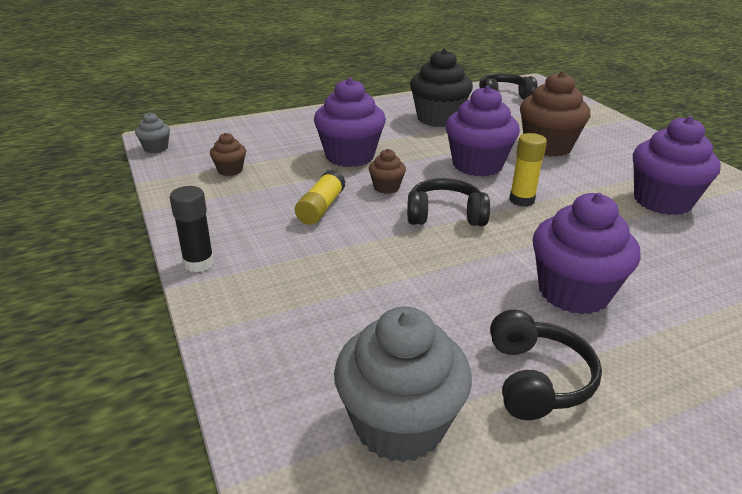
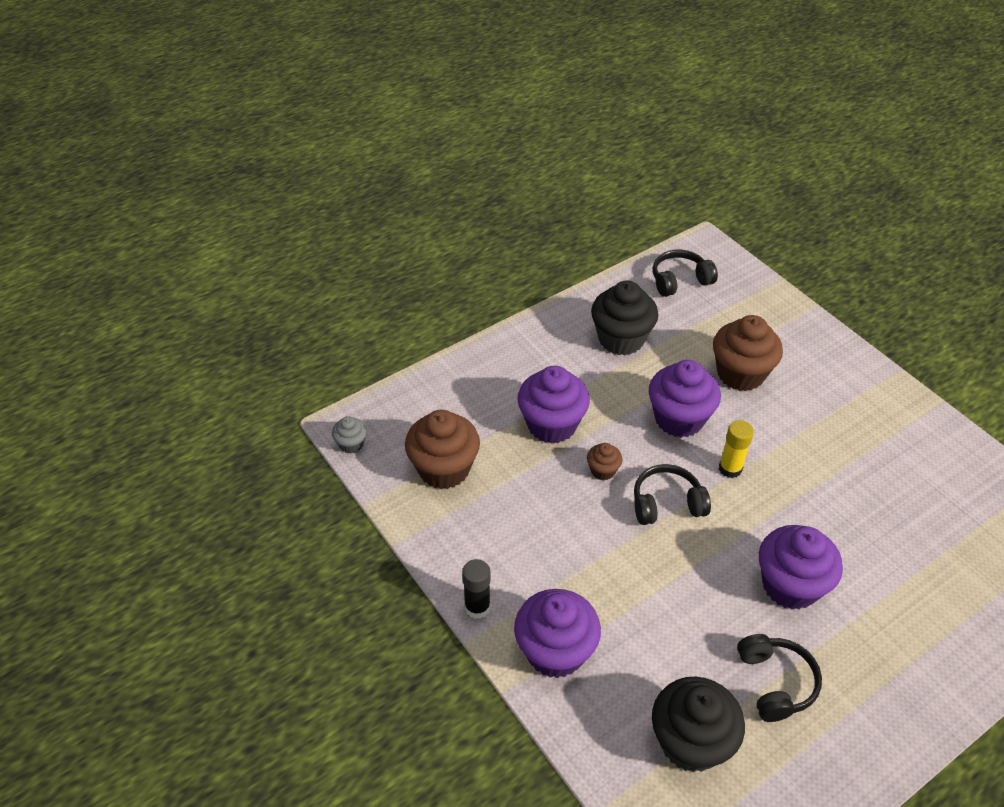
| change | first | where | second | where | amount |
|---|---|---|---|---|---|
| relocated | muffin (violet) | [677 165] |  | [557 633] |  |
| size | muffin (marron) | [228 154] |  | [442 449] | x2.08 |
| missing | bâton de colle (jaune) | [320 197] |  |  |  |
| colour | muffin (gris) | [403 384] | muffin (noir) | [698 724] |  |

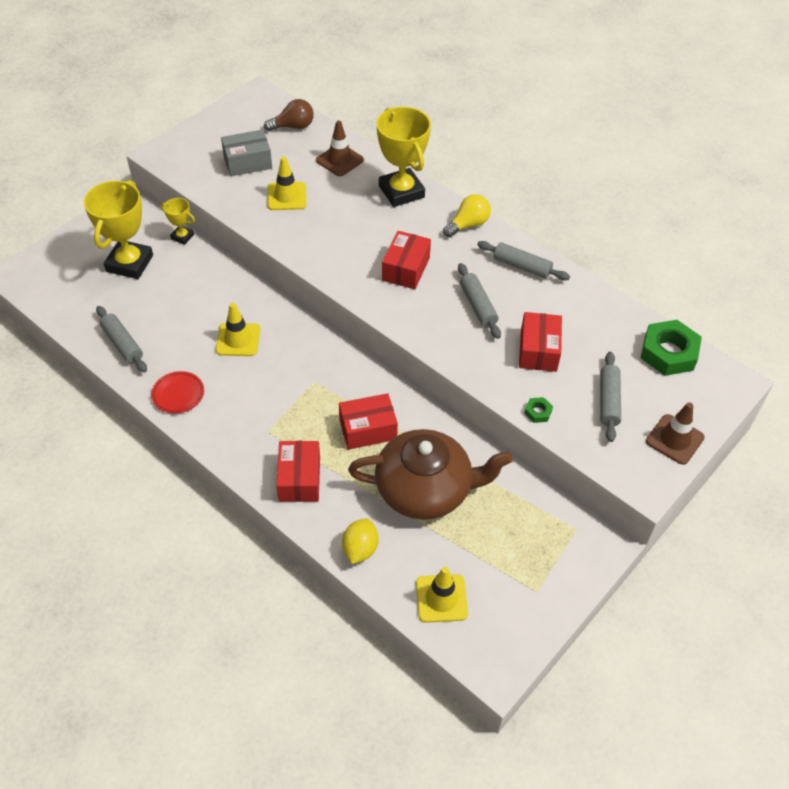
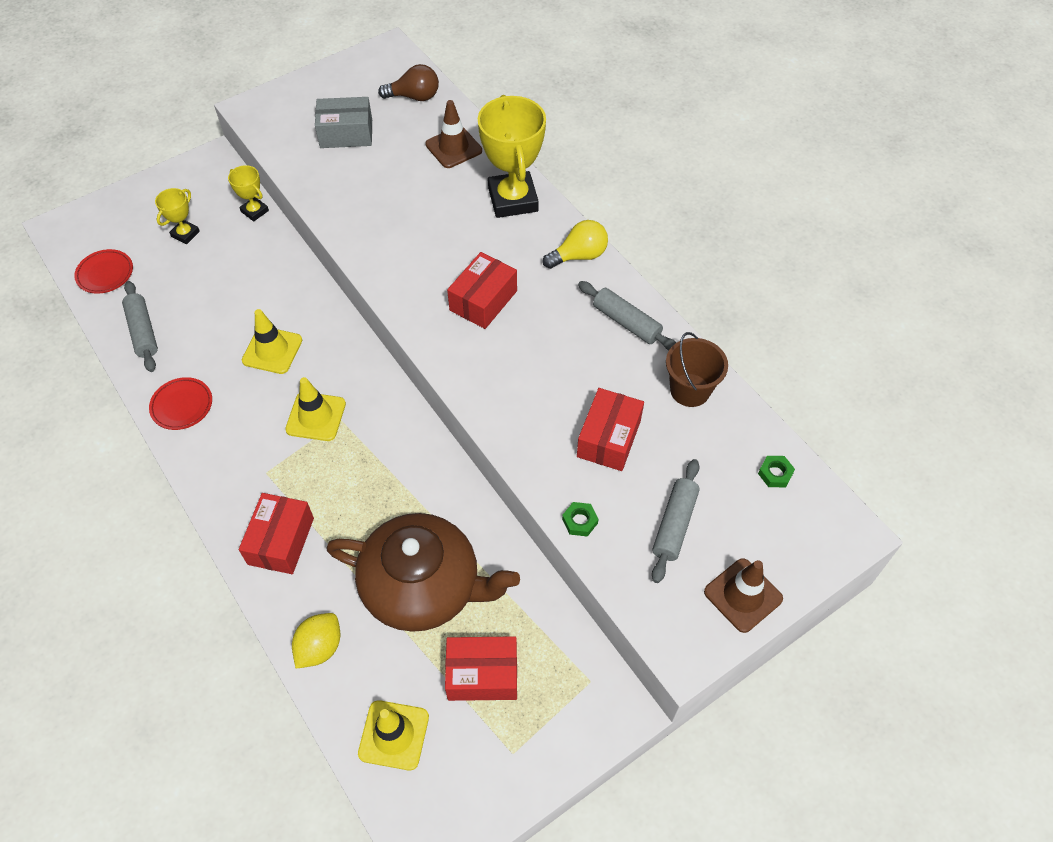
| change | first | where | second | where | amount |
|---|---|---|---|---|---|
| relocated | cône de chantier (jaune) | [287 183] |  | [315 409] |  |
| size | trophée (jaune) | [118 229] |  | [177 216] | x0.49 |
| missing | rouleau à pâtisserie (gris) | [479 301] |  |  |  |
| size | écrou (vert) | [671 348] |  | [776 471] | x0.44 |
| relocated | boîte (rouge) | [368 421] |  | [481 668] |  |
| appeared |  |  | assiette (rouge) | [103 271] |  |
| appeared |  |  | seau (marron) | [697 369] |  |

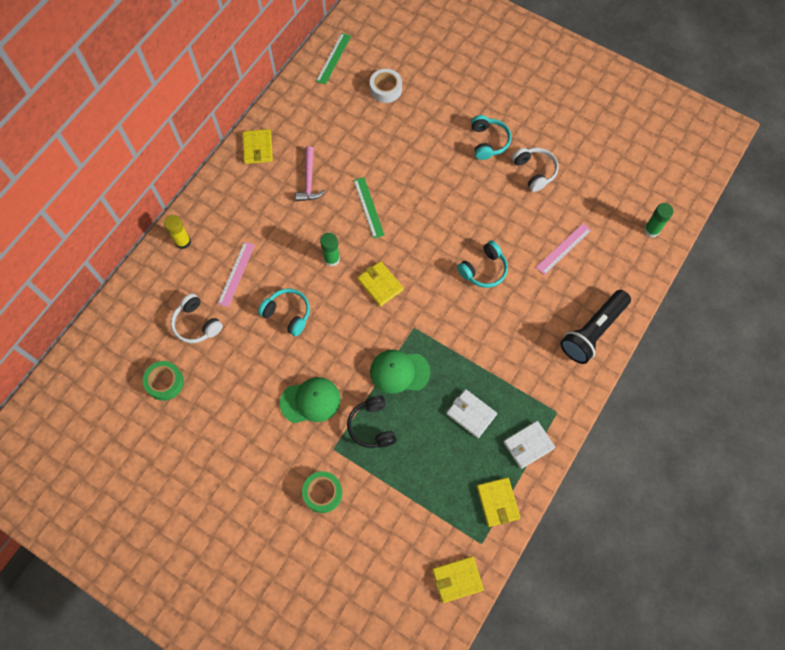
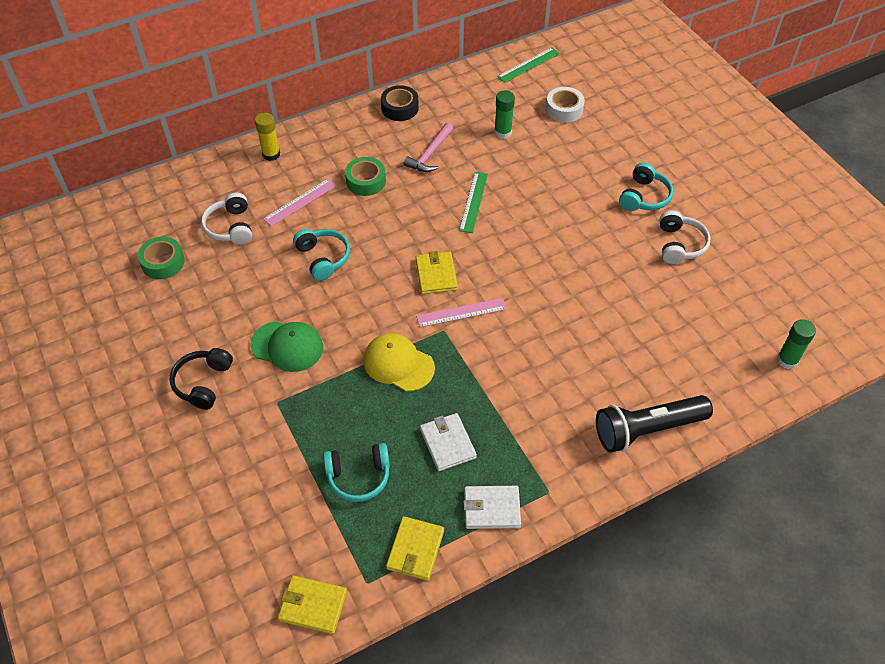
| change | first | where | second | where | amount |
|---|---|---|---|---|---|
| exchanged | portefeuille (jaune) | [258 146] | ruban adhésif (noir) | [400 103] |  |
| relocated | règle (rose) | [564 249] |  | [461 313] |  |
| relocated | bâton de colle (vert) | [330 249] |  | [504 114] |  |
| relocated | casque audio (turquoise) | [482 264] |  | [356 472] |  |
| colour | casquette (vert) | [400 372] | casquette (jaune) | [399 362] |  |
| relocated | casque audio (noir) | [372 422] |  | [201 379] |  |
| relocated | ruban adhésif (vert) | [322 492] |  | [365 176] |  |

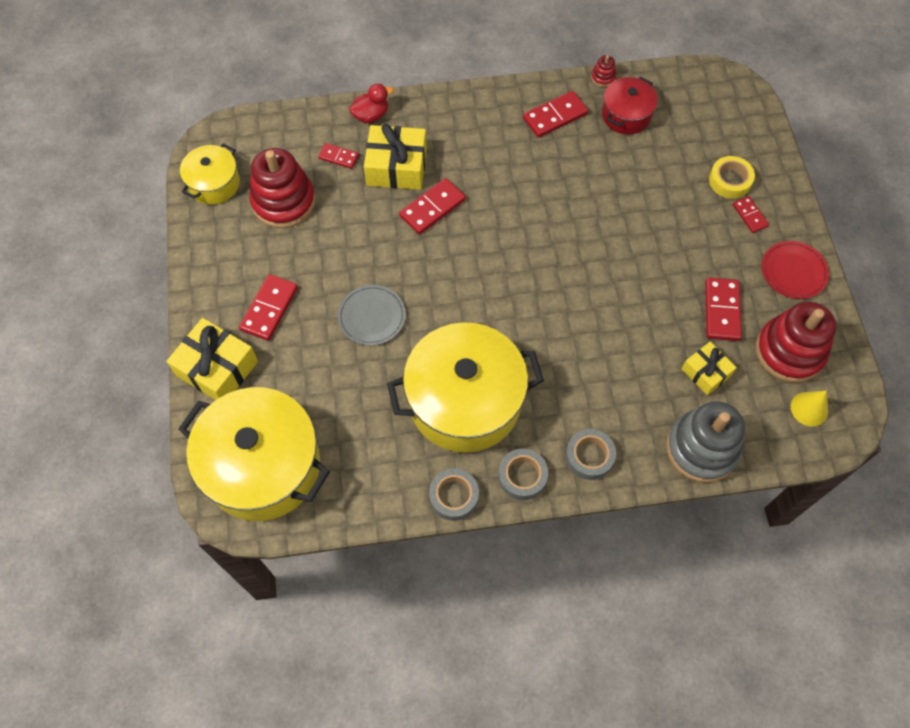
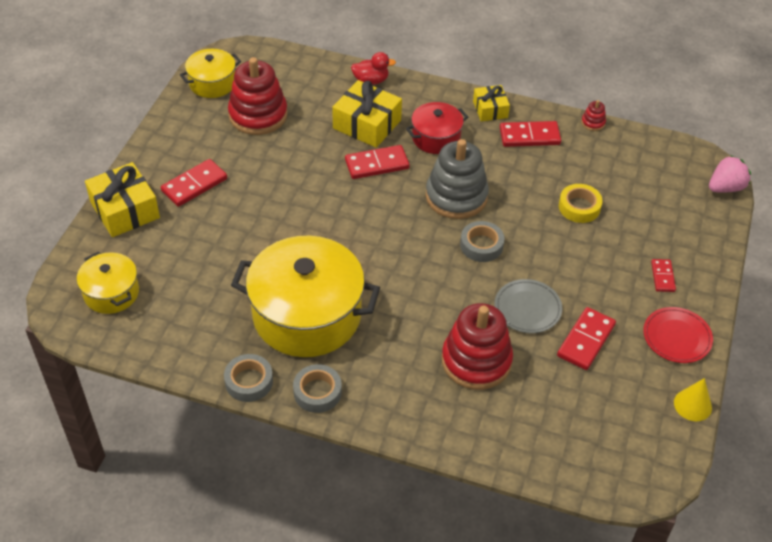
| change | first | where | second | where | amount |
|---|---|---|---|---|---|
| relocated | marmite (rouge) | [630 106] |  | [437 128] |  |
| missing | domino (rouge) | [338 156] |  |  |  |
| relocated | ruban adhésif (jaune) | [732 177] |  | [581 203] |  |
| relocated | assiette (gris) | [371 315] |  | [528 306] |  |
| relocated | jouet à empiler (rouge) | [796 342] |  | [477 346] |  |
| relocated | cadeau (jaune) | [709 368] |  | [491 103] |  |
| size | marmite (jaune) | [254 454] |  | [108 283] | x0.52 |
| relocated | cône (jaune) | [809 408] |  | [693 399] |  |
| relocated | jouet à empiler (gris) | [705 442] |  | [457 179] |  |
| relocated | ruban adhésif (gris) | [591 454] |  | [482 241] |  |
| appeared |  |  | fraise (rose) | [730 174] |  |

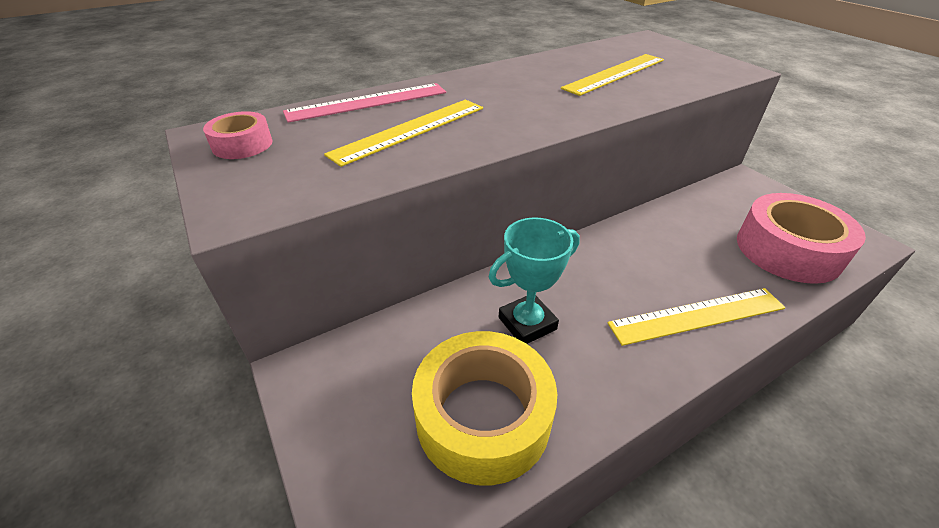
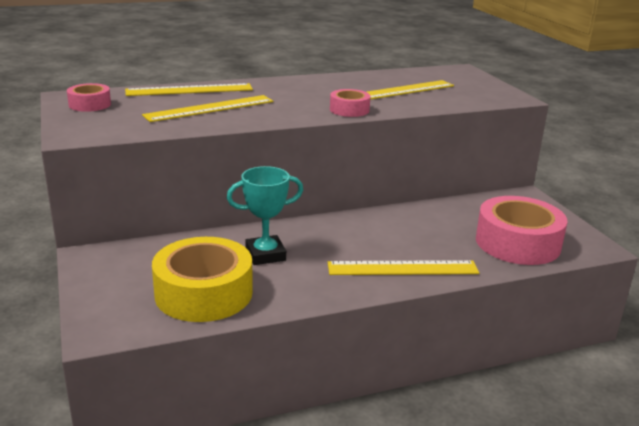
| change | first | where | second | where | amount |
|---|---|---|---|---|---|
| colour | règle (rose) | [364 103] | règle (jaune) | [189 89] |  |
| appeared |  |  | ruban adhésif (rose) | [350 103] |  |

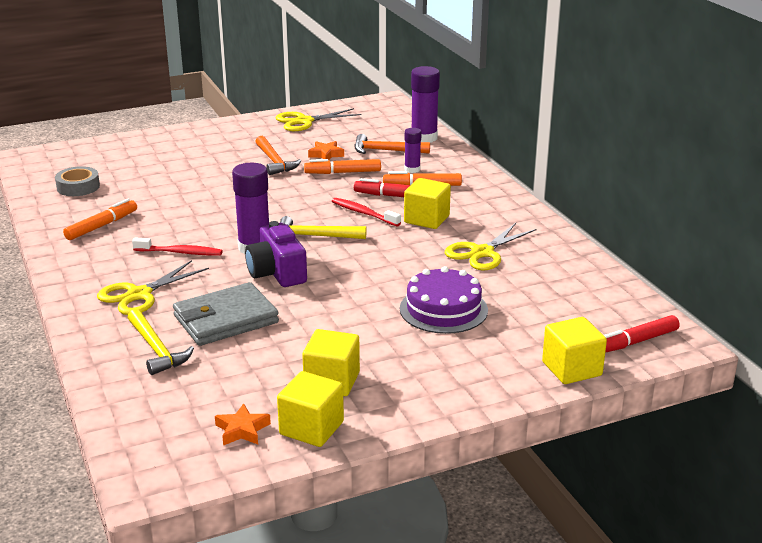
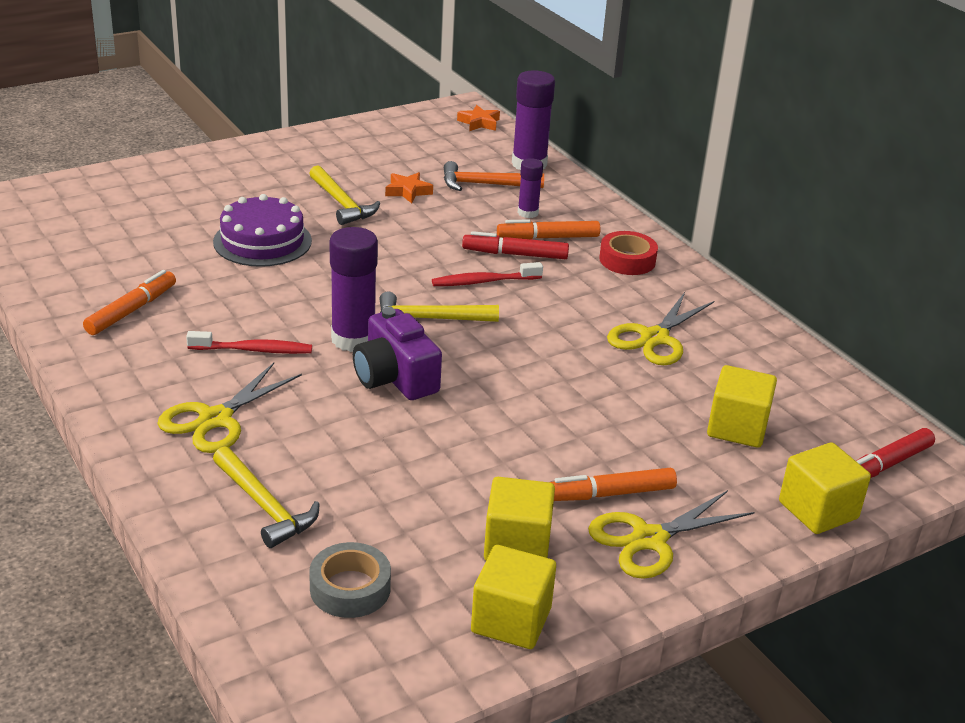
| change | first | where | second | where | amount |
|---|---|---|---|---|---|
| relocated | ciseaux (jaune) | [318 119] |  | [671 534] |  |
| colour | marteau (orange) | [278 155] | marteau (jaune) | [344 195] |  |
| relocated | feutre (orange) | [342 166] |  | [613 484] |  |
| relocated | ruban adhésif (gris) | [77 181] |  | [350 580] |  |
| relocated | cube (jaune) | [427 203] |  | [742 406] |  |
| spun | brosse à dents (rouge) | [366 212] |  | [487 274] | 45 degrees counterclockwise |
| relocated | gâteau (violet) | [444 300] |  | [262 230] |  |
| missing | portefeuille (gris) | [226 314] |  |  |  |
| relocated | étoile (orange) | [243 424] |  | [478 118] |  |
| appeared |  |  | ruban adhésif (rouge) | [628 253] |  |

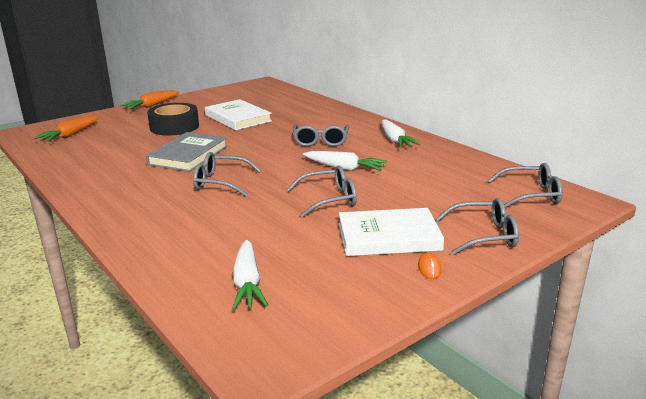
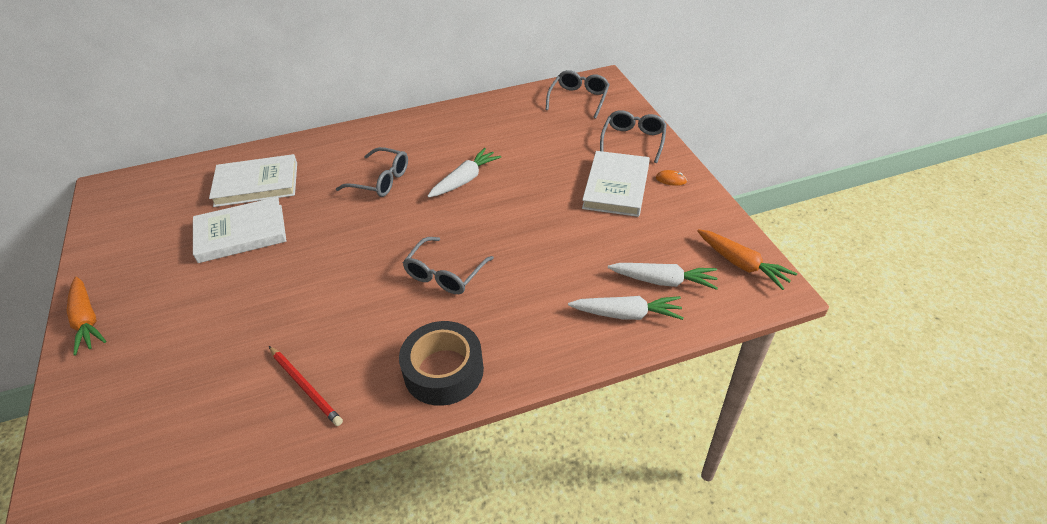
| change | first | where | second | where | amount |
|---|---|---|---|---|---|
| relocated | ruban adhésif (noir) | [173 119] |  | [441 363] |  |
| relocated | carotte (orange) | [66 129] |  | [747 259] |  |
| relocated | carotte (blanc) | [401 133] |  | [625 308] |  |
| missing | livre (gris) | [187 152] |  |  |  |
| missing | lunettes (gris) | [322 192] |  |  |  |
| appeared |  |  | livre (blanc) | [253 180] |  |
| appeared |  |  | crayon (rouge) | [306 386] |  |

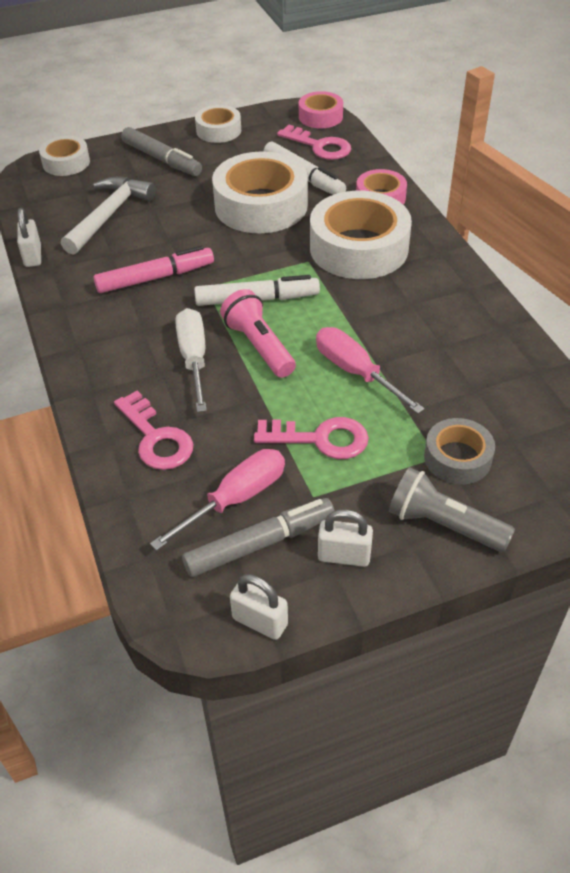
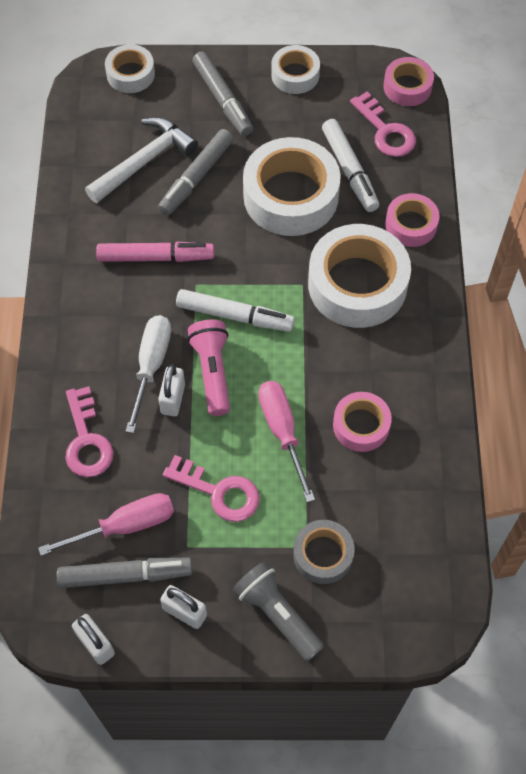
| change | first | where | second | where | amount |
|---|---|---|---|---|---|
| relocated | cadenas (blanc) | [29 237] |  | [171 390] |  |
| appeared |  |  | feutre (gris) | [196 172] |  |
| appeared |  |  | ruban adhésif (rose) | [362 422] |  |

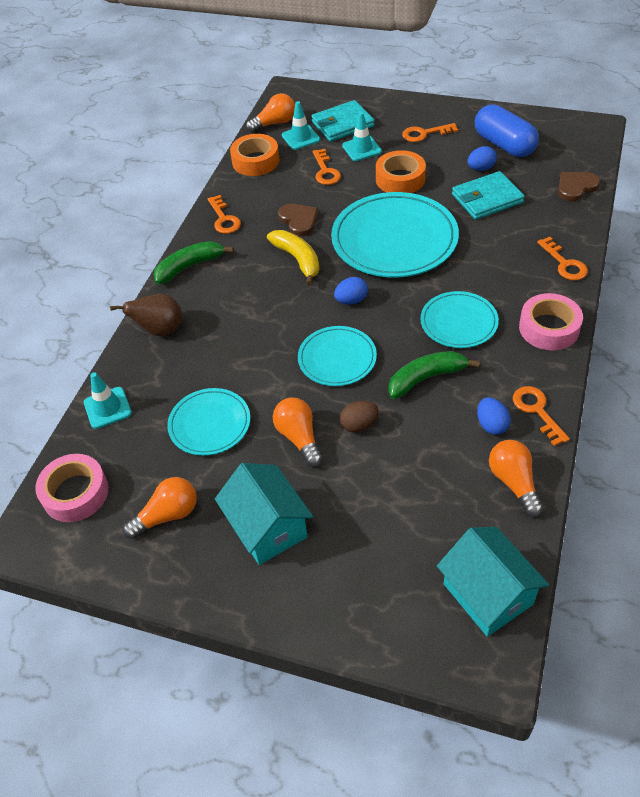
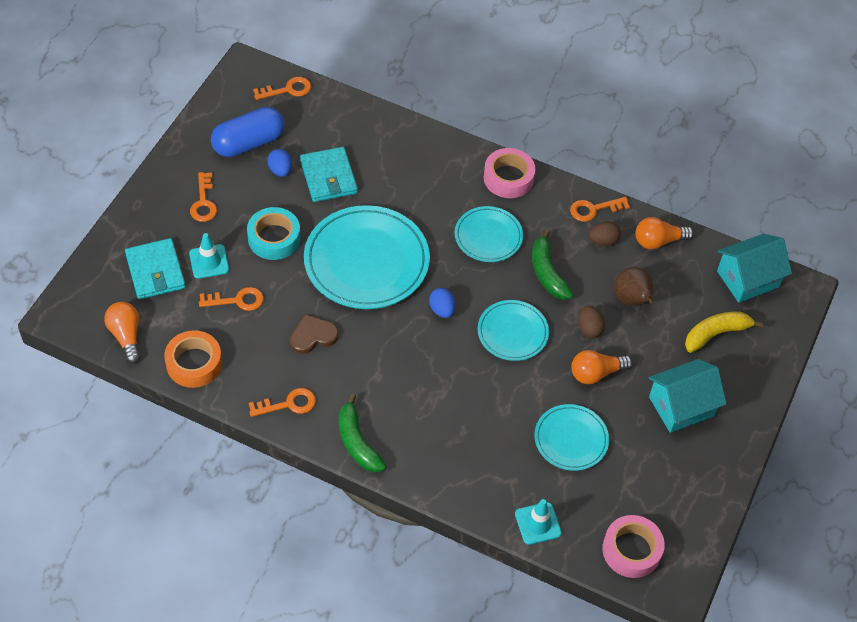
| change | first | where | second | where | amount |
|---|---|---|---|---|---|
| missing | cône de chantier (turquoise) | [301 125] |  |  |  |
| colour | ruban adhésif (orange) | [401 171] | ruban adhésif (turquoise) | [273 233] |  |
| missing | cœur (marron) | [579 187] |  |  |  |
| relocated | banane (jaune) | [293 257] |  | [724 332] |  |
| relocated | clé (orange) | [562 258] |  | [282 88] |  |
| relocated | poire (marron) | [146 315] |  | [634 286] |  |
| colour | œuf (bleu) | [494 416] | œuf (marron) | [605 234] |  |
| missing | ampoule (orange) | [160 508] |  |  |  |

